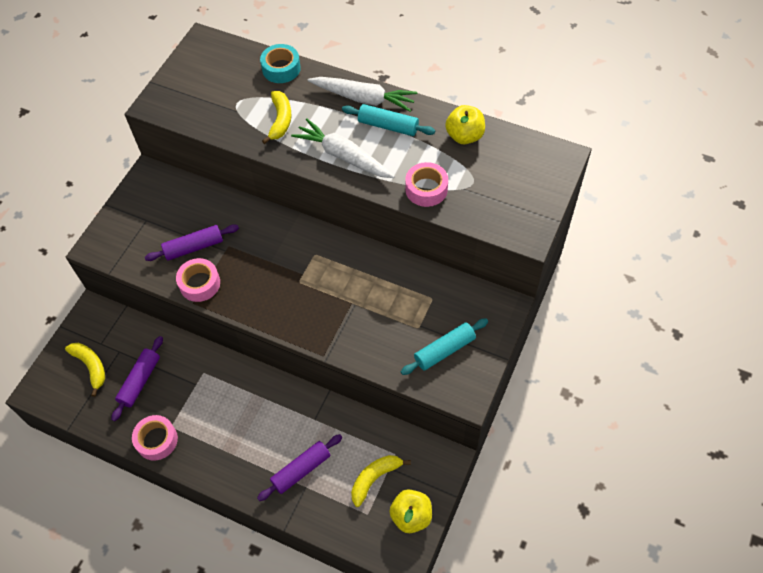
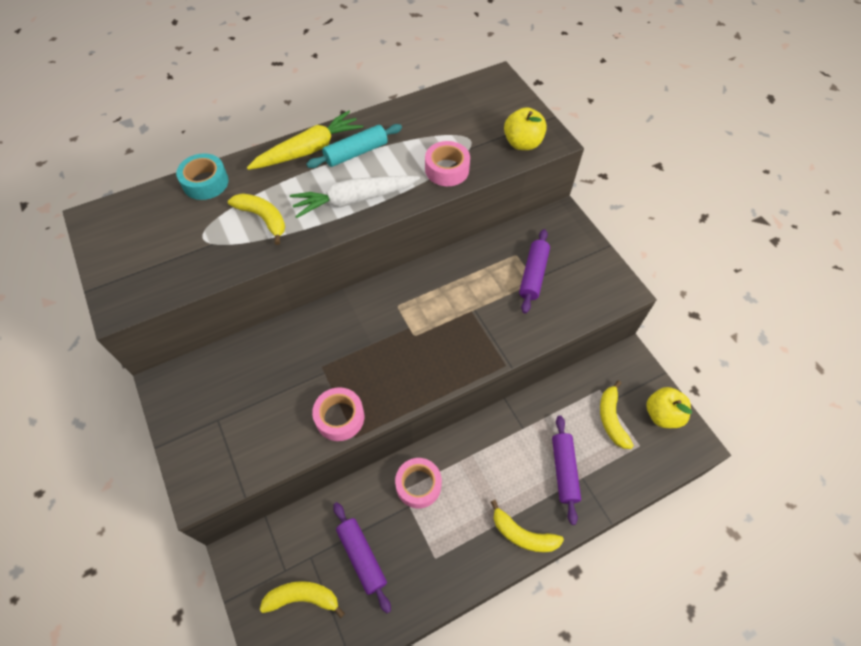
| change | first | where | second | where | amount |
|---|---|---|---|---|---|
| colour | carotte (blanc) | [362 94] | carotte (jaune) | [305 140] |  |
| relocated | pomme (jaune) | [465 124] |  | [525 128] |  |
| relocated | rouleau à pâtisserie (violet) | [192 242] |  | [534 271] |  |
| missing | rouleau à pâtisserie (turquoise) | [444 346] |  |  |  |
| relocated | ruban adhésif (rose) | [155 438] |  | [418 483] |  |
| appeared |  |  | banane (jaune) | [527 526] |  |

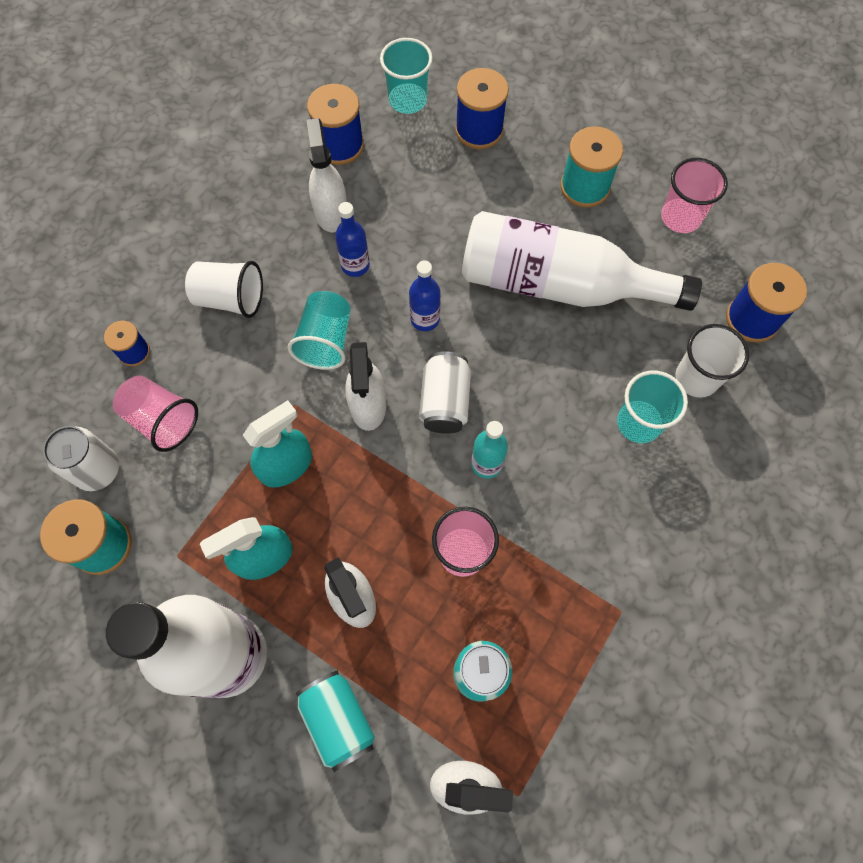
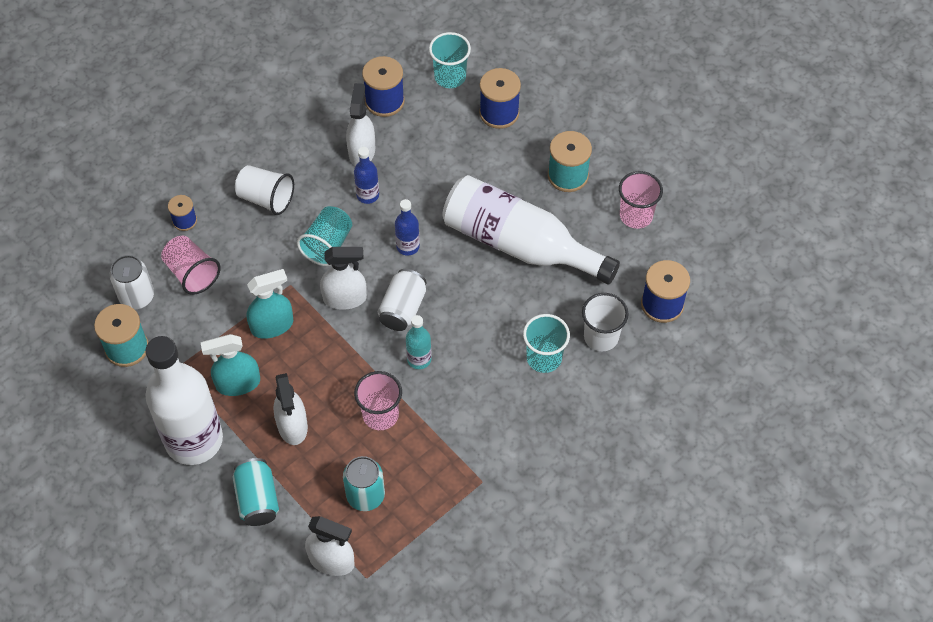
| change | first | where | second | where | amount |
|---|---|---|---|---|---|
| spun | vaporisateur (blanc) | [365 386] |  | [343 278] | 105 degrees counterclockwise |

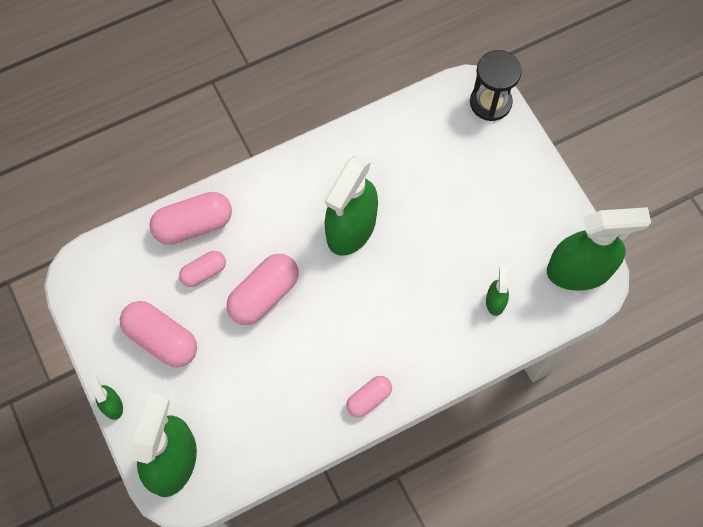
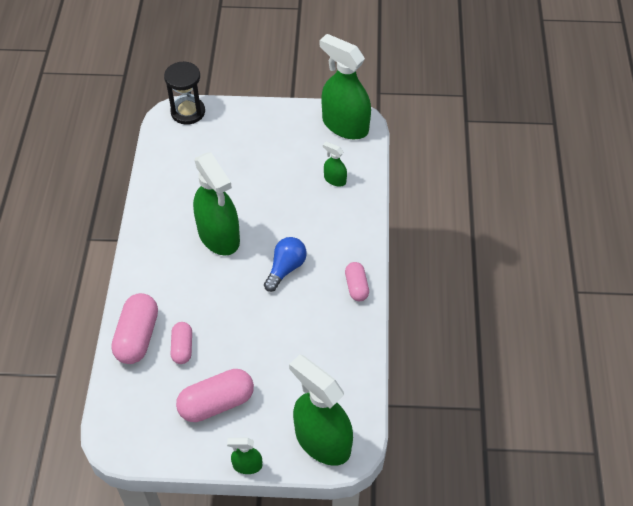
| change | first | where | second | where | amount |
|---|---|---|---|---|---|
| spun | vaporisateur (vert) | [599 249] |  | [345 86] | 75 degrees counterclockwise |
| missing | gélule (rose) | [263 289] |  |  |  |
| appeared |  |  | ampoule (bleu) | [285 264] |  |

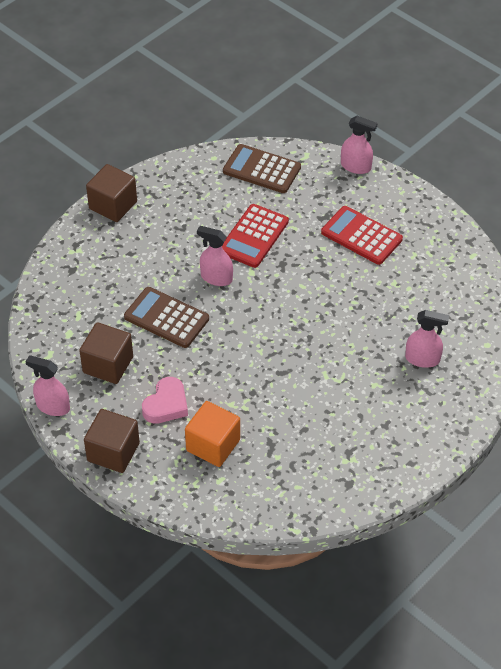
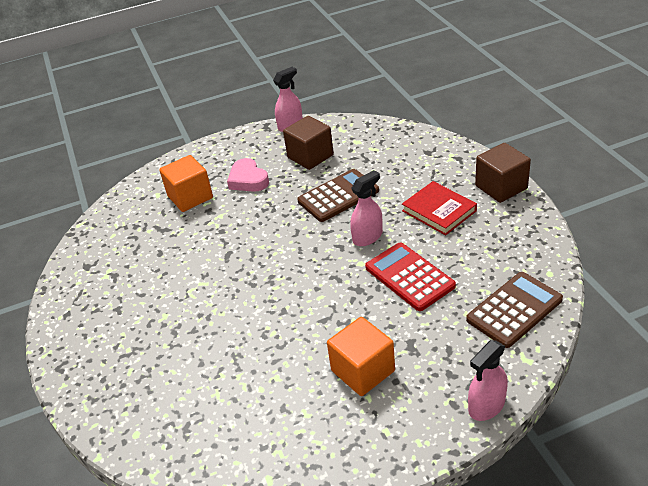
| change | first | where | second | where | amount |
|---|---|---|---|---|---|
| exchanged | calculatrice (rouge) | [362 235] | cube (orange) | [361 356] |  |
| missing | vaporisateur (rose) | [427 339] |  |  |  |
| missing | cube (marron) | [112 441] |  |  |  |
| appeared |  |  | livre (rouge) | [439 208] |  |

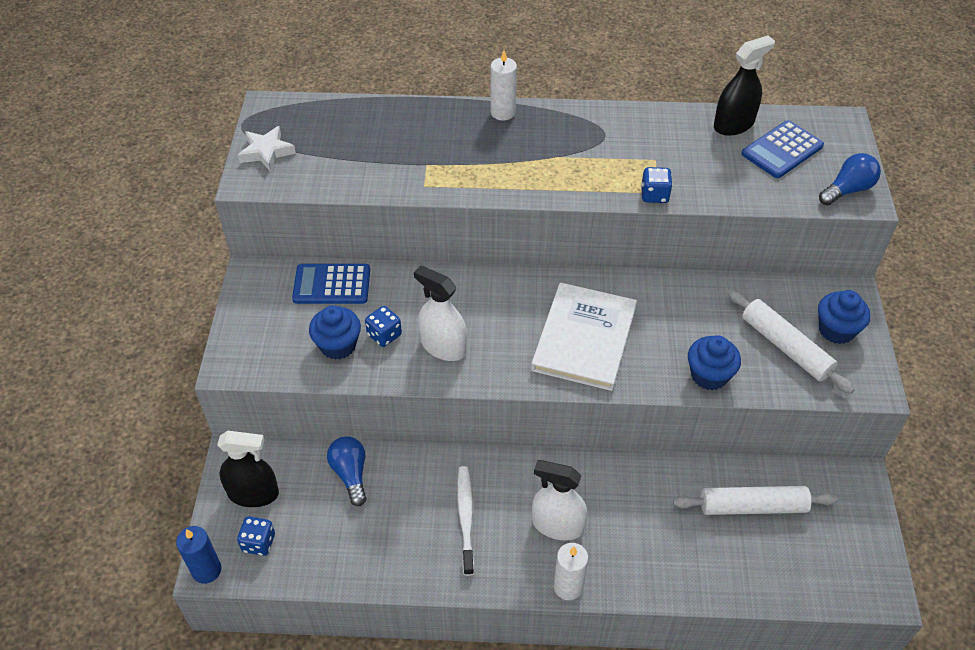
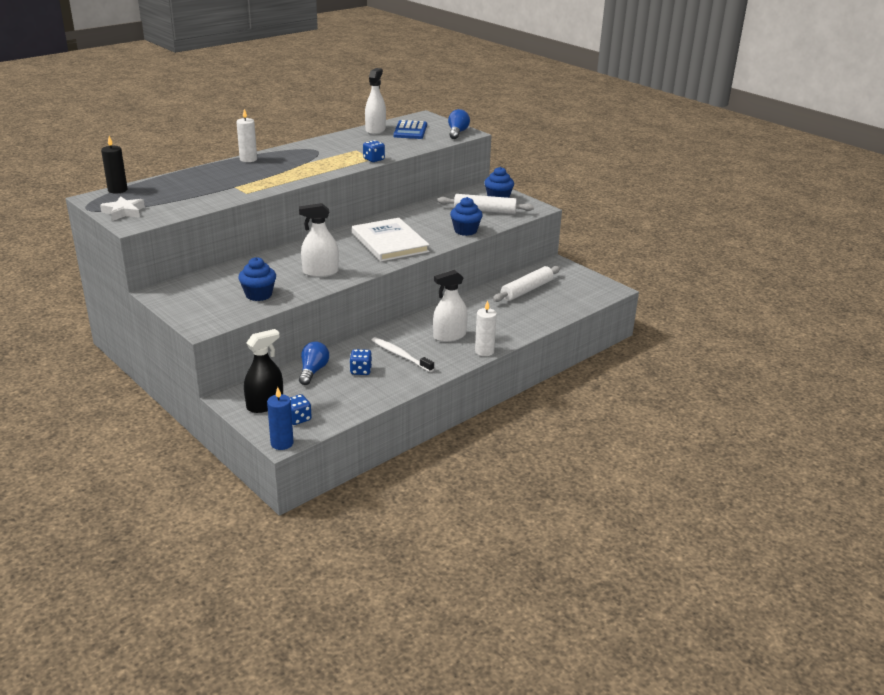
| change | first | where | second | where | amount |
|---|---|---|---|---|---|
| colour | vaporisateur (noir) | [744 86] | vaporisateur (blanc) | [375 101] |  |
| missing | calculatrice (bleu) | [331 284] |  |  |  |
| relocated | dé (bleu) | [383 326] |  | [360 362] |  |
| spun | ampoule (bleu) | [347 471] |  | [314 363] | 75 degrees clockwise |
| appeared |  |  | bougie (noir) | [114 165] |  |

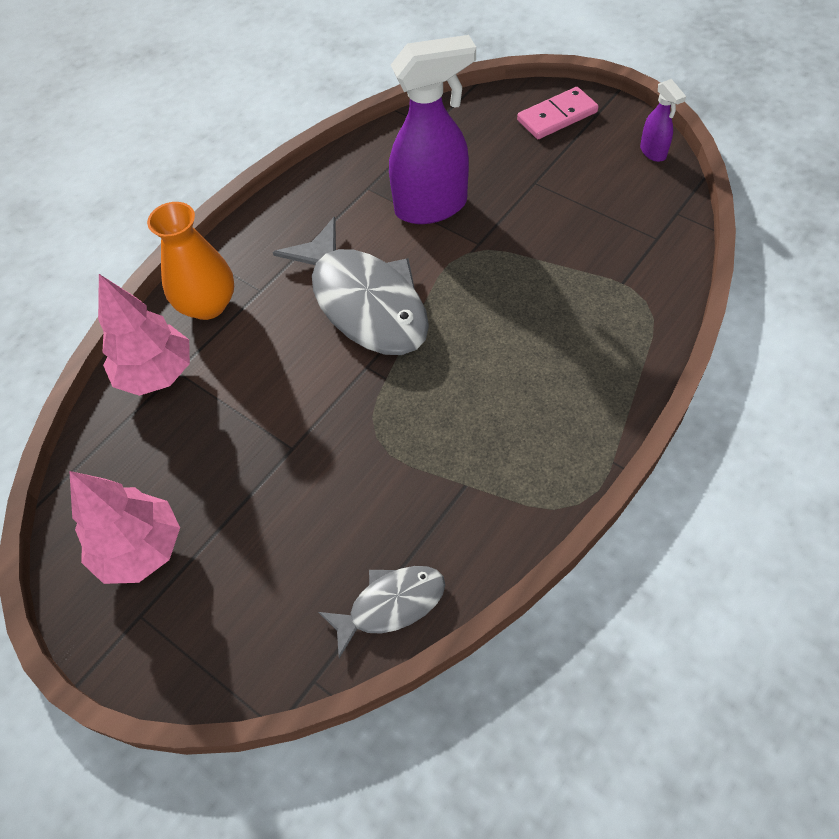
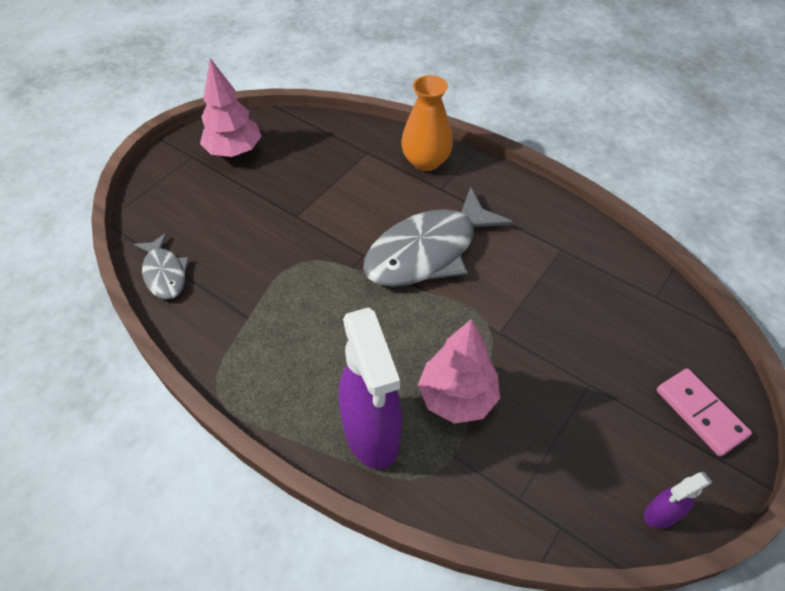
| change | first | where | second | where | amount |
|---|---|---|---|---|---|
| relocated | vaporisateur (violet) | [432 129] |  | [370 388] |  |
| relocated | arbre (rose) | [144 335] |  | [459 371] |  |

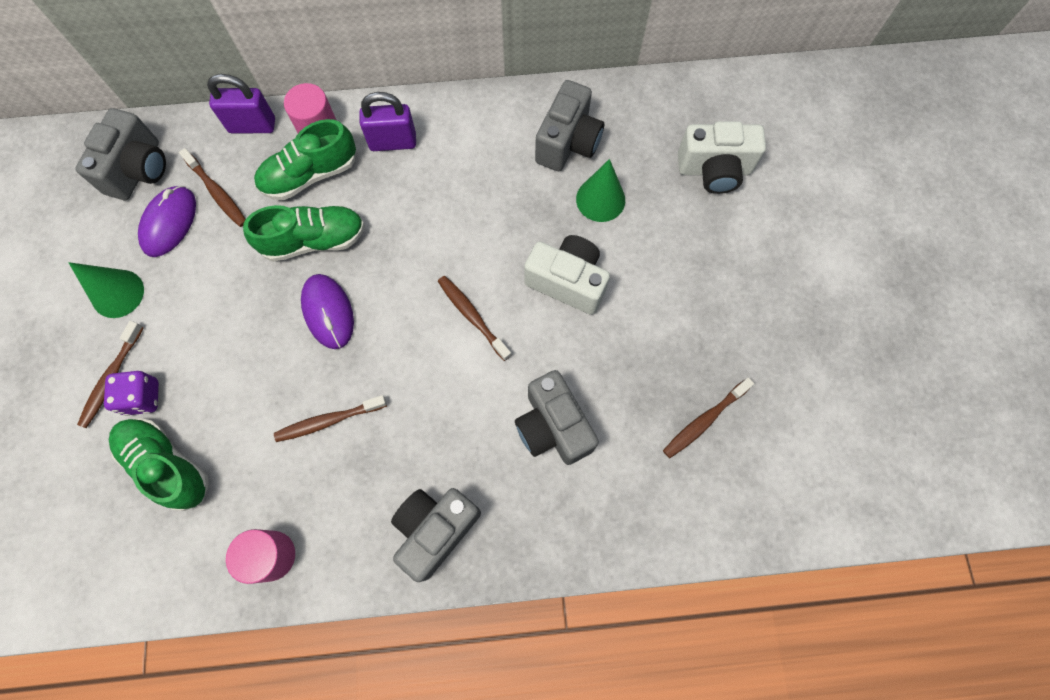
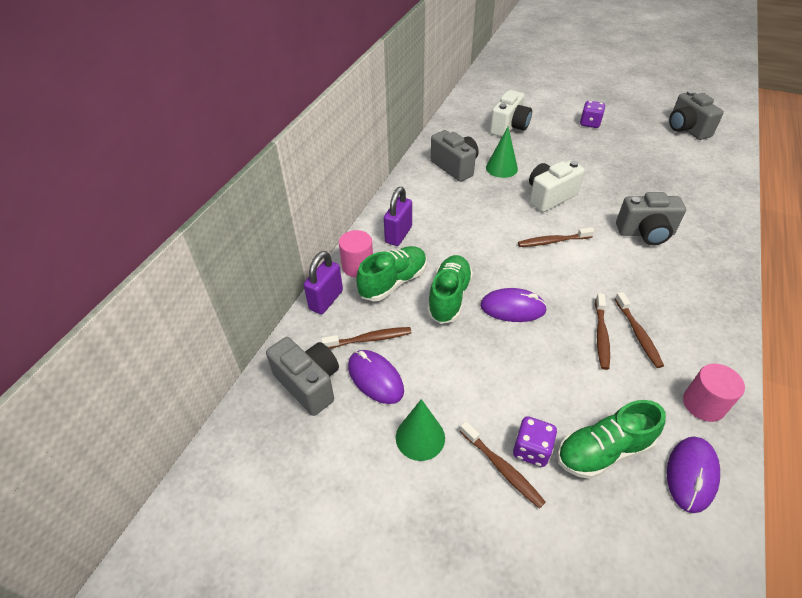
| change | first | where | second | where | amount |
|---|---|---|---|---|---|
| spun | chaussure (vert) | [305 159] |  | [391 273] | 135 degrees counterclockwise |
| relocated | brosse à dents (marron) | [708 418] |  | [639 330] |  |
| relocated | appareil photo (gris) | [436 535] |  | [696 115] |  |
| appeared |  |  | dé (violet) | [593 114] |  |
| appeared |  |  | souris (violet) | [693 474] |  |

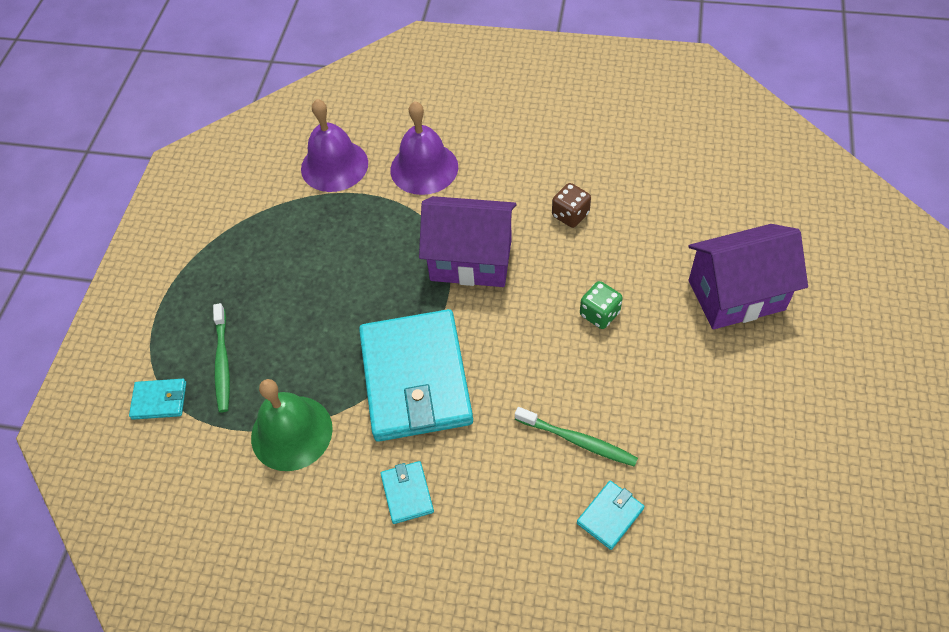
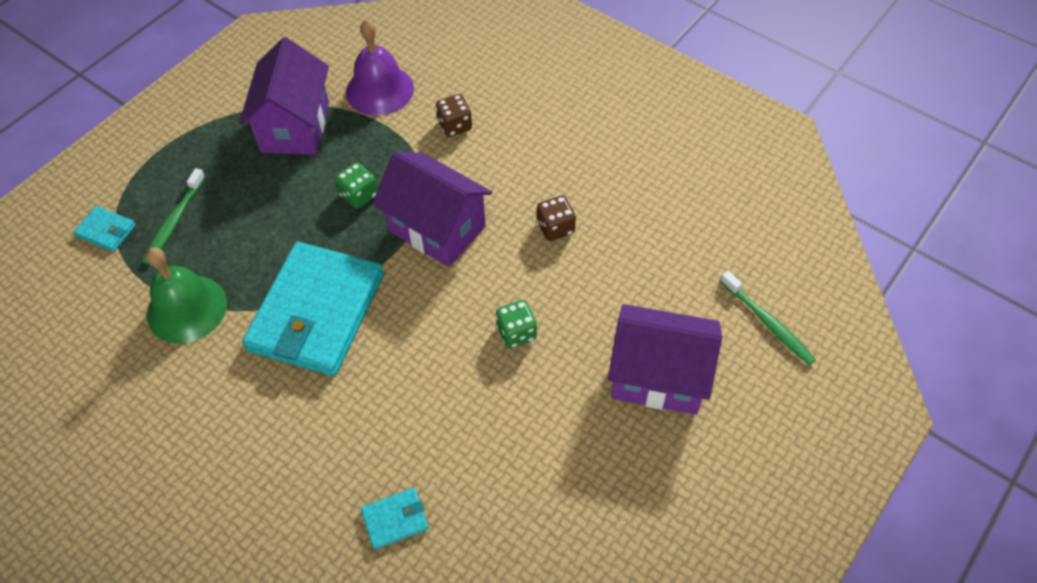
| change | first | where | second | where | amount |
|---|---|---|---|---|---|
| exchanged | cloche (violet) | [424 148] | dé (marron) | [454 115] |  |
| relocated | brosse à dents (vert) | [576 437] |  | [768 318] |  |
| missing | portefeuille (turquoise) | [407 492] |  |  |  |
| appeared |  |  | maison (violet) | [284 96] |  |
| appeared |  |  | dé (vert) | [356 186] |  |

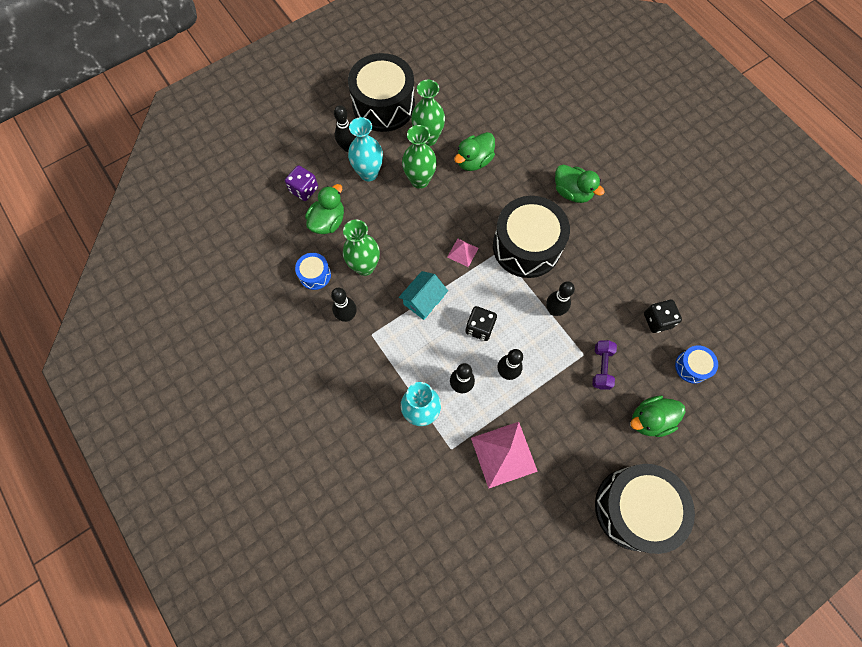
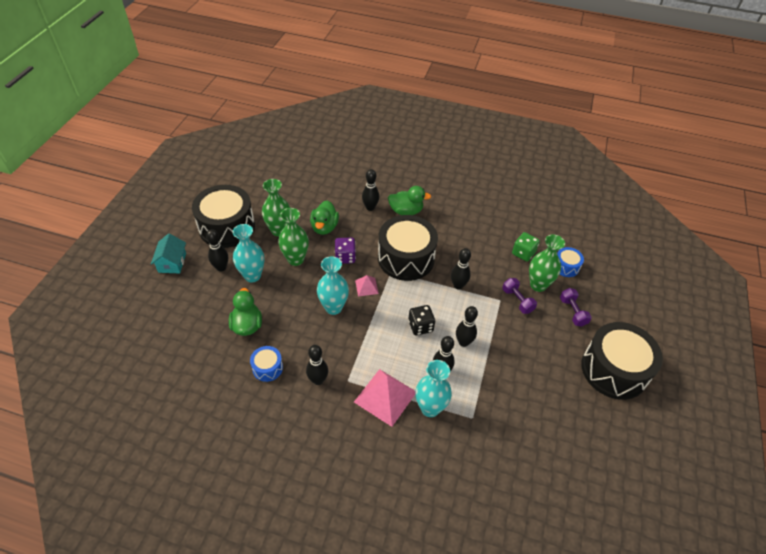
| change | first | where | second | where | amount |
|---|---|---|---|---|---|
| relocated | dé (violet) | [301 183] |  | [345 251] |  |
| relocated | vase (vert) | [361 248] |  | [547 263] |  |
| relocated | maison (turquoise) | [423 295] |  | [168 253] |  |
| colour | dé (noir) | [663 316] | dé (vert) | [526 247] |  |
| exchanged | canard (vert) | [657 416] | haltère (violet) | [576 307] |  |
| relocated | pyramide (rose) | [504 455] |  | [385 398] |  |
| appeared |  |  | quille (noir) | [370 190] |  |
| appeared |  |  | vase (turquoise) | [333 285] |  |

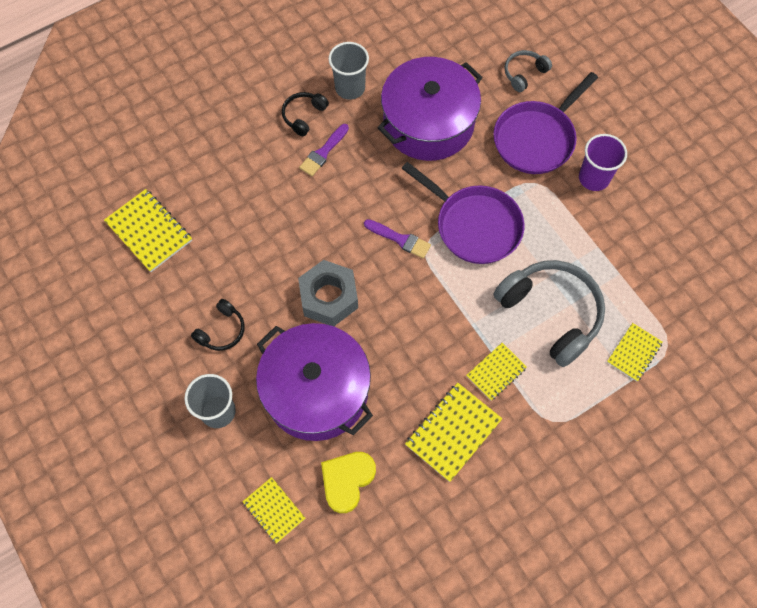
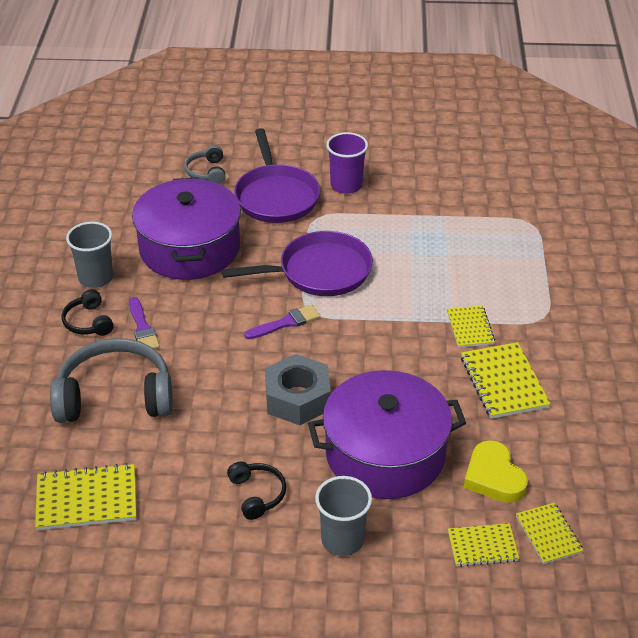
| change | first | where | second | where | amount |
|---|---|---|---|---|---|
| relocated | casque audio (gris) | [549 313] |  | [111 380] |  |
| relocated | carnet (jaune) | [635 352] |  | [549 533] |  |

